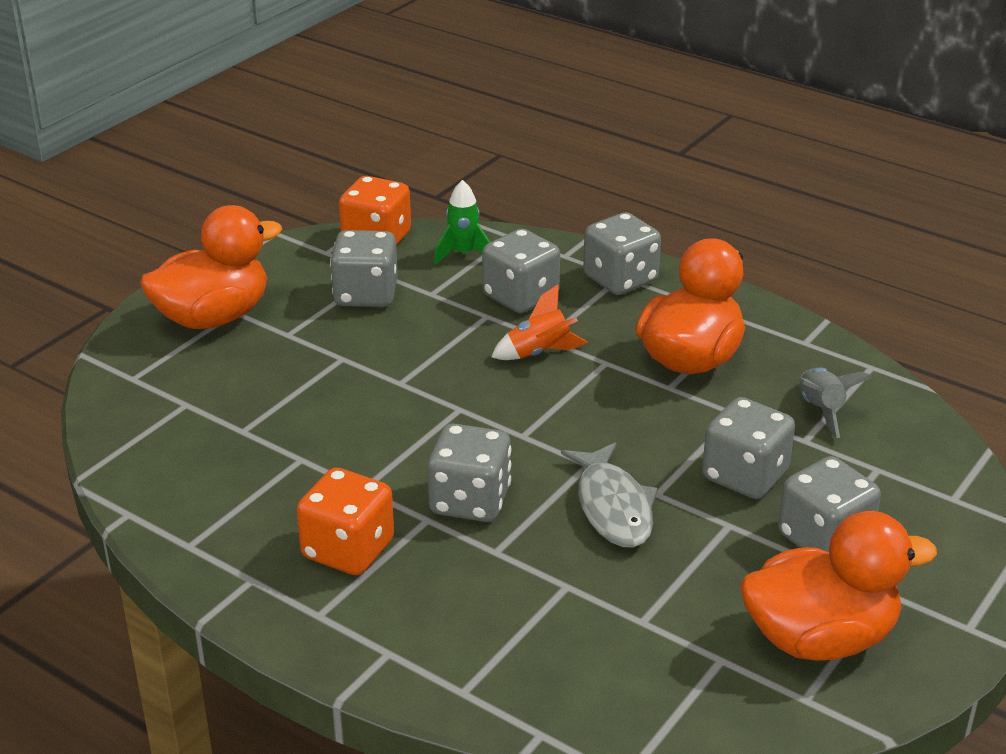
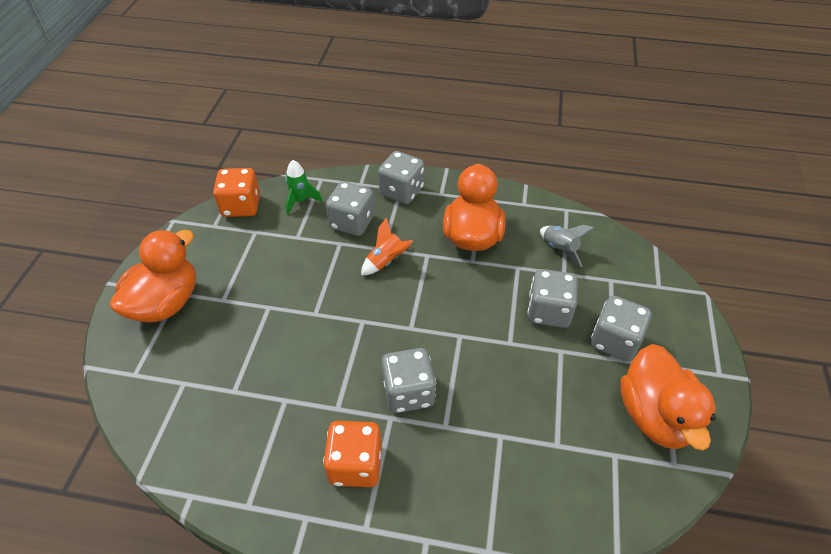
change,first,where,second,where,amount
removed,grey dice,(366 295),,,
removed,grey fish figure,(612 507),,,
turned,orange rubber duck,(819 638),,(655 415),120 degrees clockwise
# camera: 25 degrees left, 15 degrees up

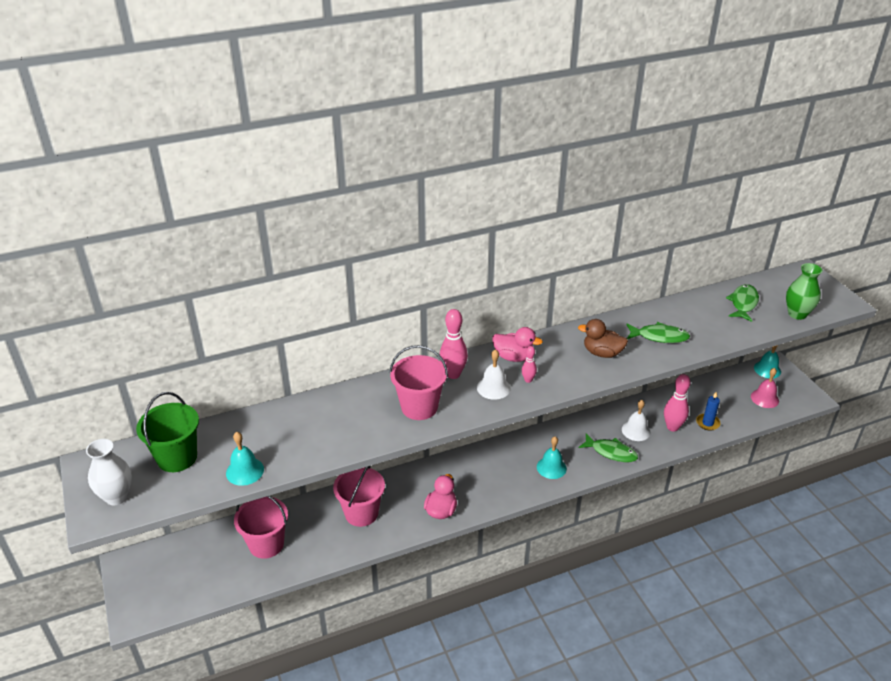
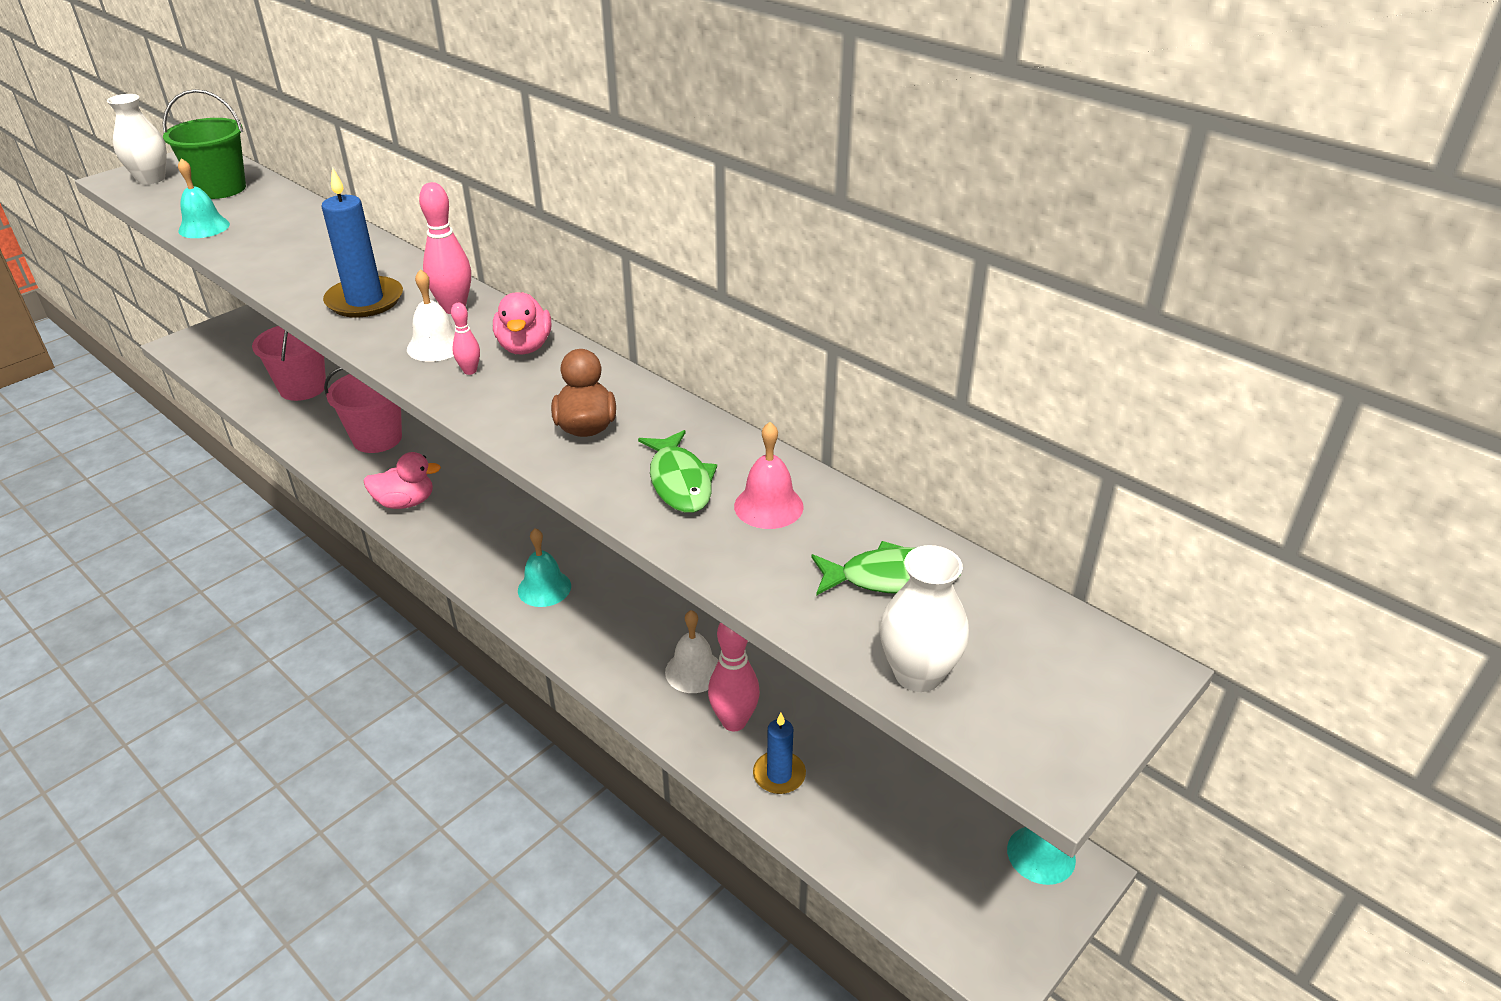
change,first,where,second,where,amount
recoloured,green vase,(797 314),snow-white vase,(918 674),
replaced,pink pail,(419 407),royal blue candle,(365 301),
moved,pink school bell,(764 398),,(768 506),
removed,green fish figure,(611 452),,,
# camera: 65 degrees right, 0 degrees up

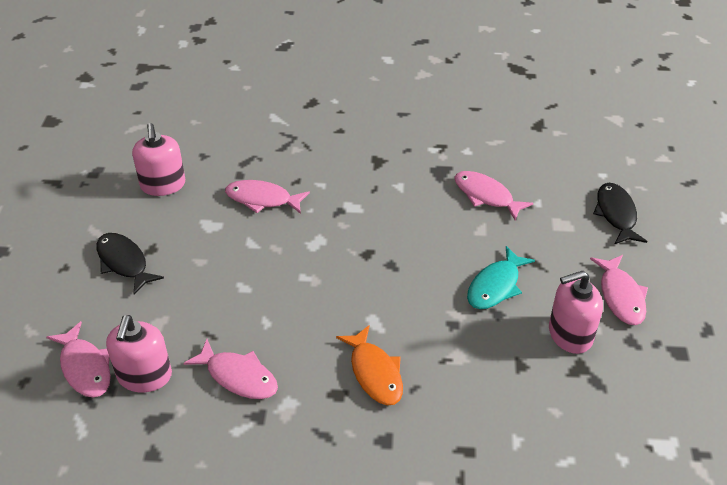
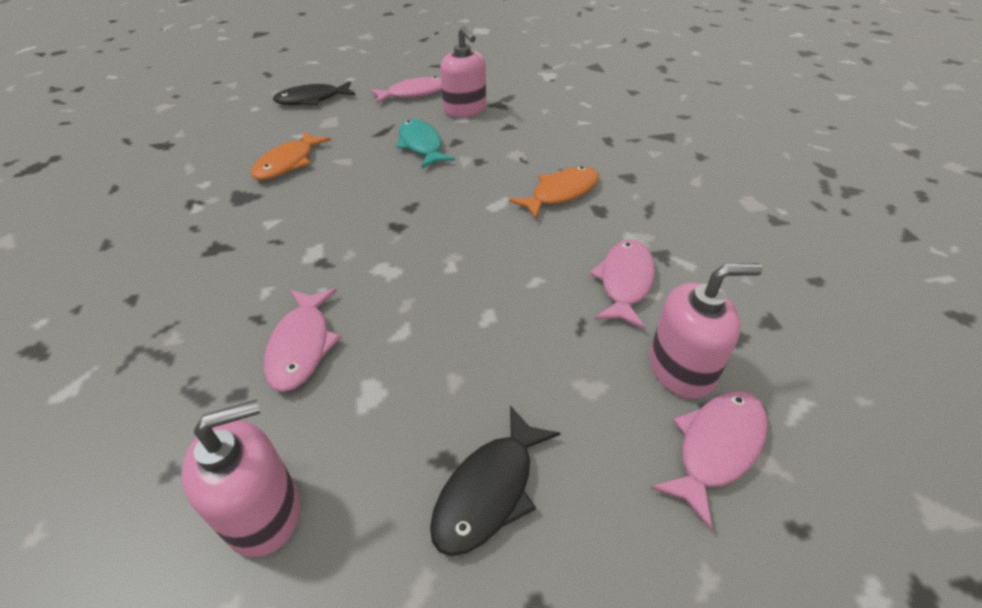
change,first,where,second,where,amount
recoloured,pink fish figure,(486 196),orange fish figure,(288 163),
turned,teal fish figure,(495 286),,(421 145),135 degrees counterclockwise
# camera: 105 degrees left, 0 degrees up

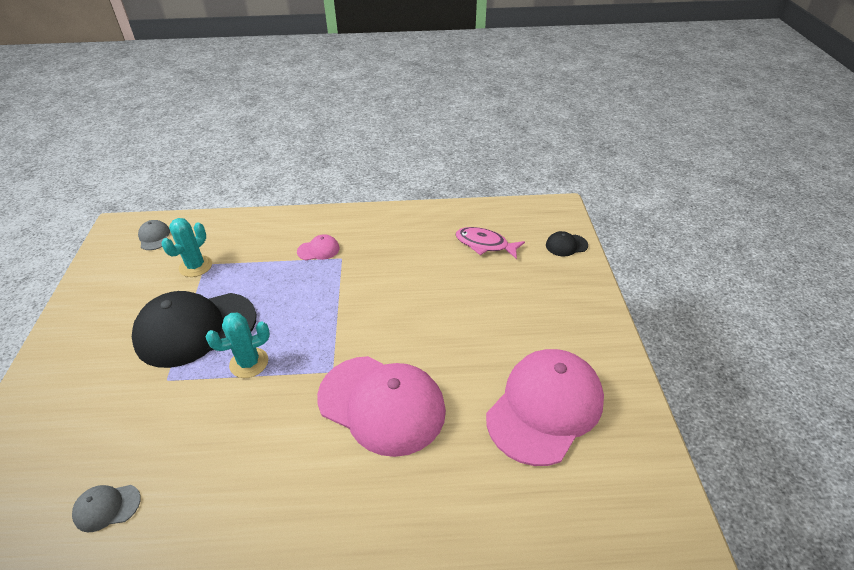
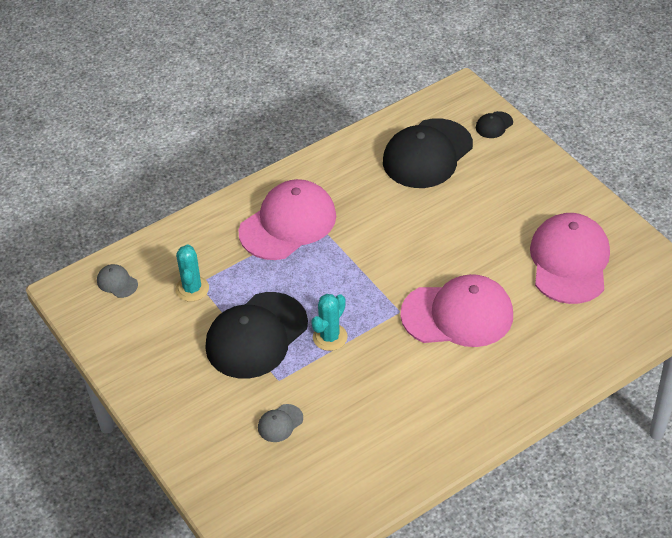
change,first,where,second,where,amount
replaced,pink fish figure,(485 244),jet-black cap,(427 154),
resized,pink cap,(318 250),,(288 223),x2.43
moved,grey cap,(107 507),,(280 423),
# camera: 30 degrees left, 5 degrees up

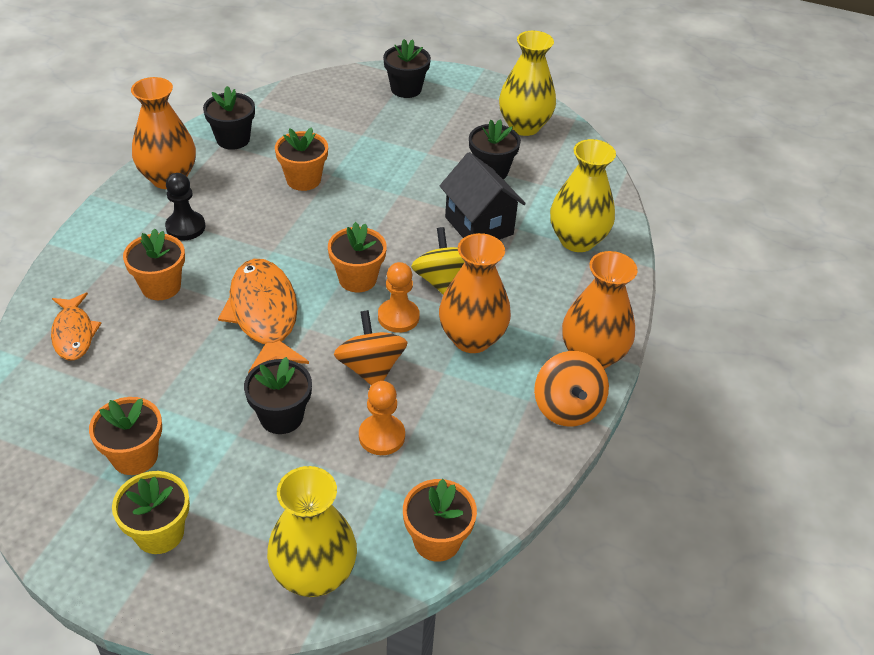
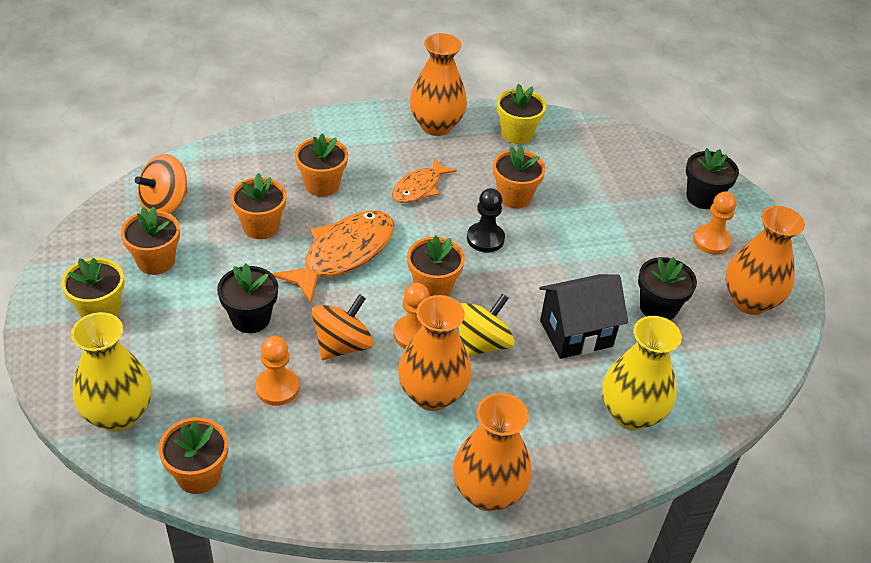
change,first,where,second,where,amount
recoloured,golden vase,(524 126),orange vase,(750 301),
recoloured,jet-black flower pot,(233 139),golden flower pot,(517 133),
turned,jet-black house,(479 226),,(576 333),45 degrees clockwise
moved,jet-black game pawn,(185 227),,(485 239),
moved,orange fish figure,(74 333),,(419 188),
moved,orange toy top,(567 407),,(165 204),
added,,,orange flower pot,(261 226),
added,,,orange game pawn,(711 241),
# camera: 55 degrees right, 0 degrees up

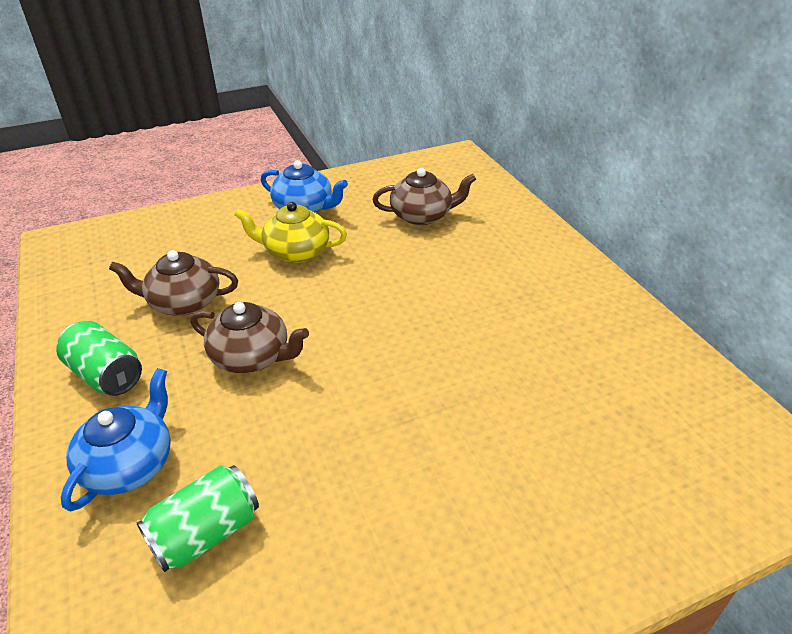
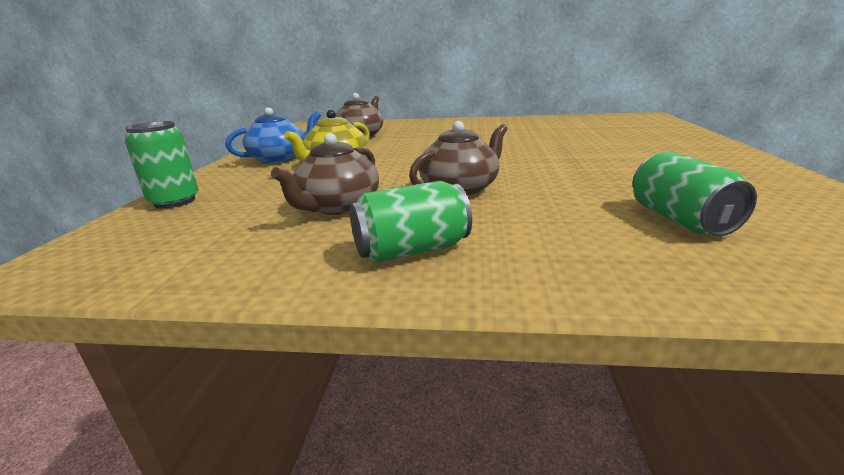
change,first,where,second,where,amount
removed,royal blue teapot,(130 464),,,
added,,,green can,(175 201),
# camera: 60 degrees left, 15 degrees down

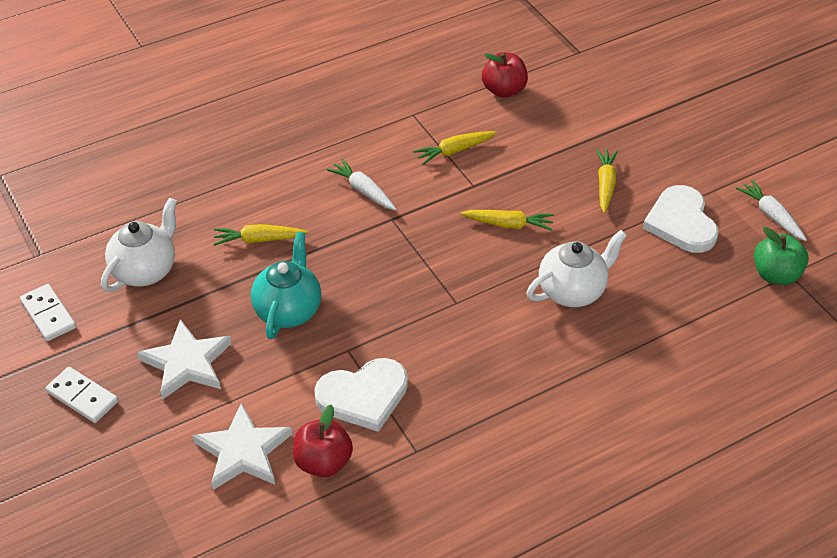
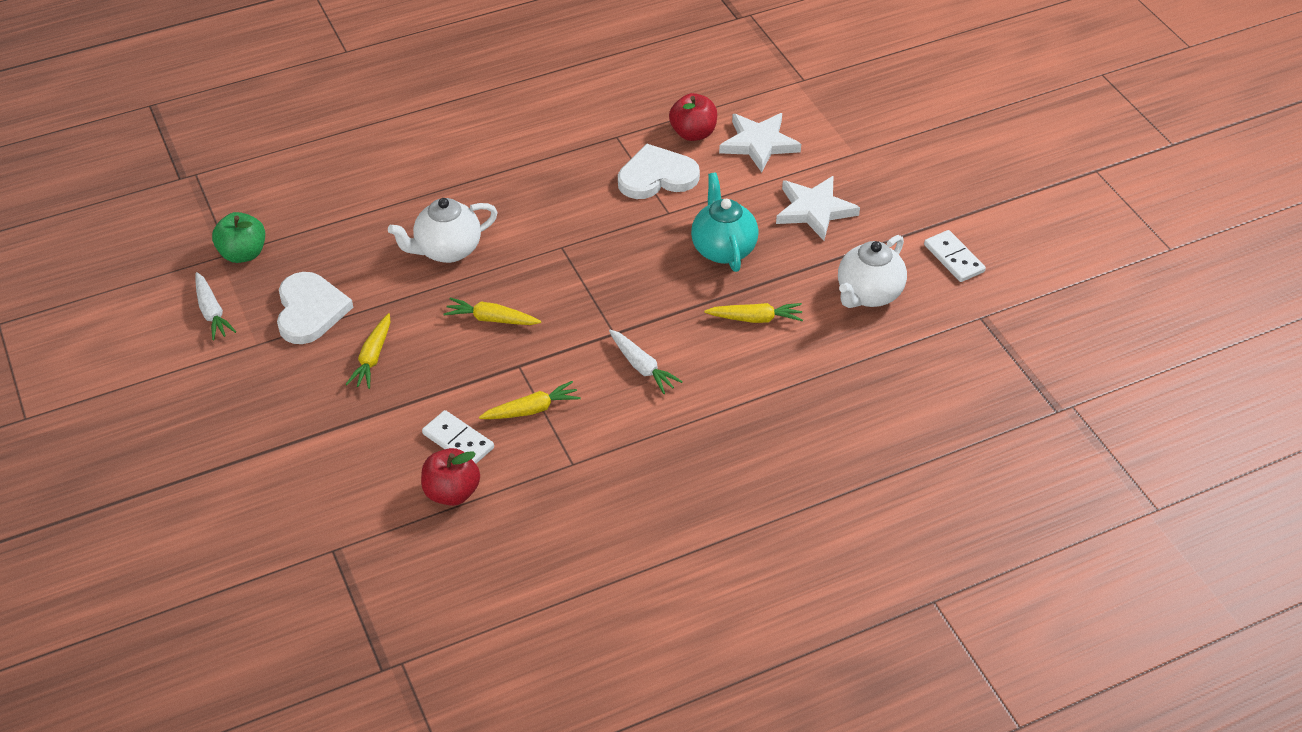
change,first,where,second,where,amount
turned,teal teapot,(288 310),,(723 249),150 degrees clockwise
moved,snow-white domino tile,(82 397),,(458 441),
# camera: 175 degrees left, 0 degrees up

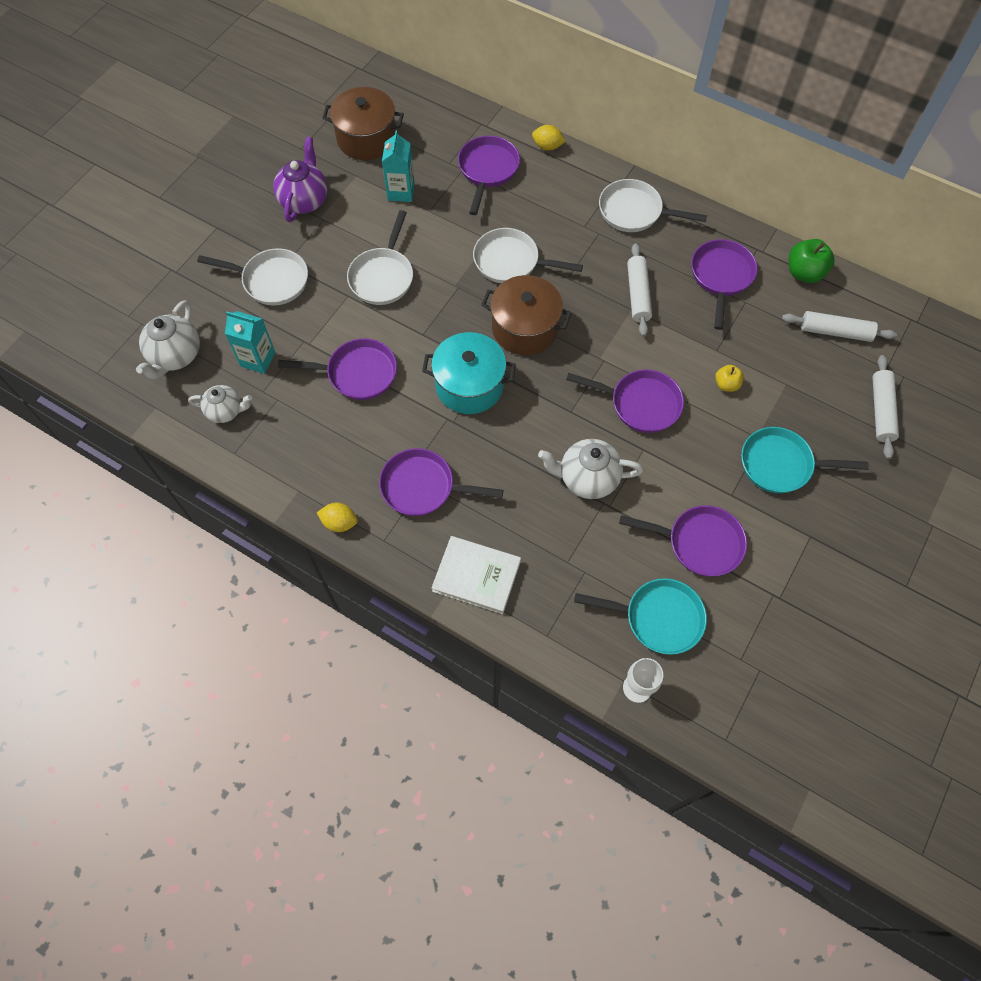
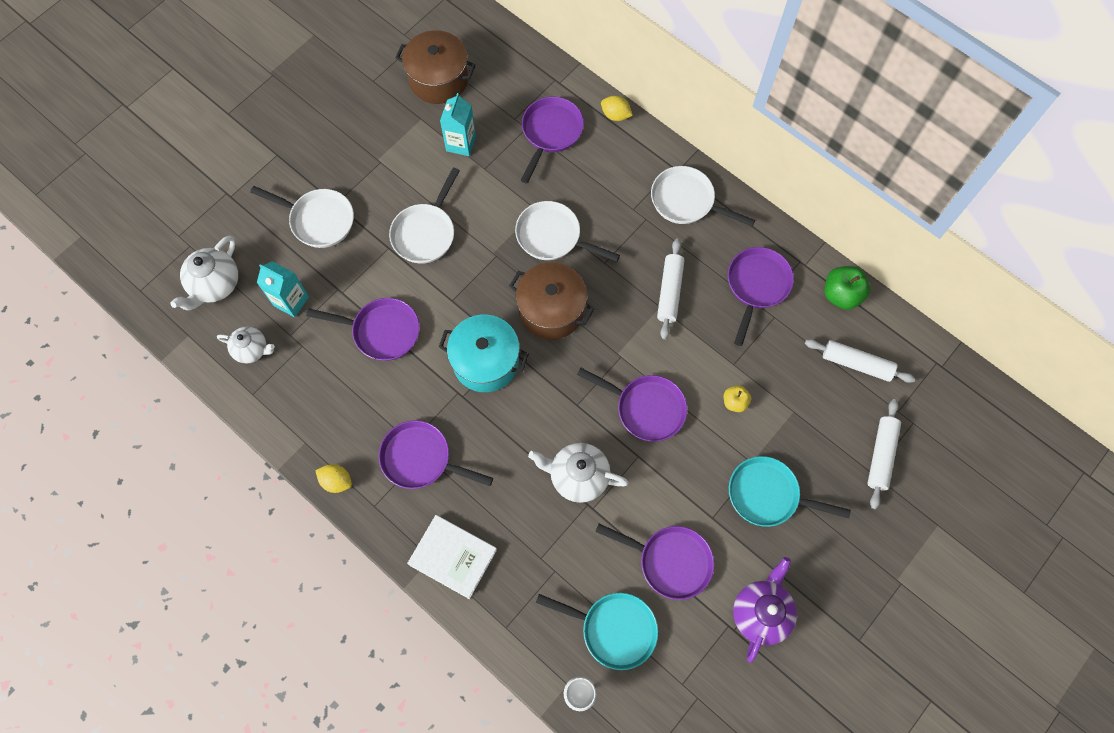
change,first,where,second,where,amount
moved,violet teapot,(304 200),,(760 613),
# camera: 10 degrees right, 5 degrees up

